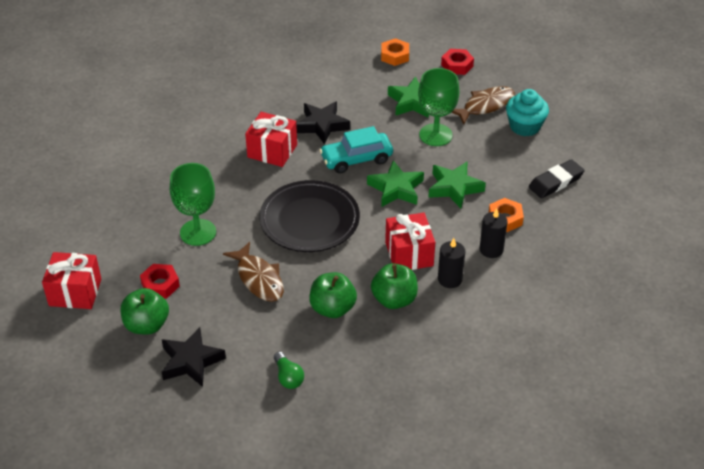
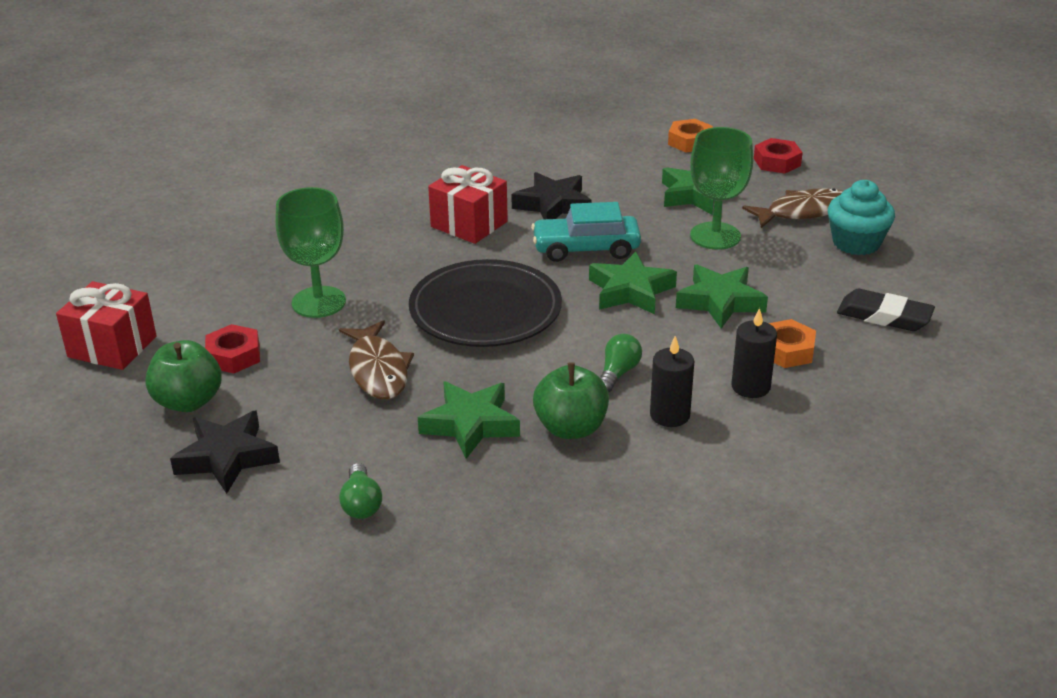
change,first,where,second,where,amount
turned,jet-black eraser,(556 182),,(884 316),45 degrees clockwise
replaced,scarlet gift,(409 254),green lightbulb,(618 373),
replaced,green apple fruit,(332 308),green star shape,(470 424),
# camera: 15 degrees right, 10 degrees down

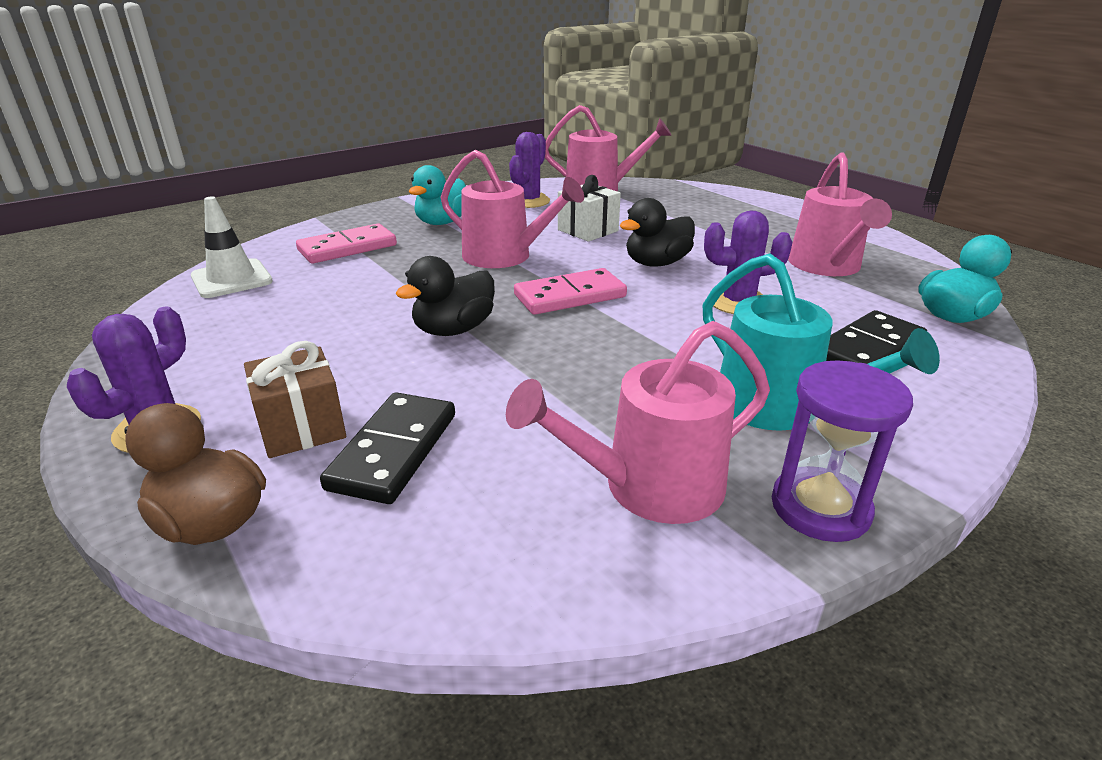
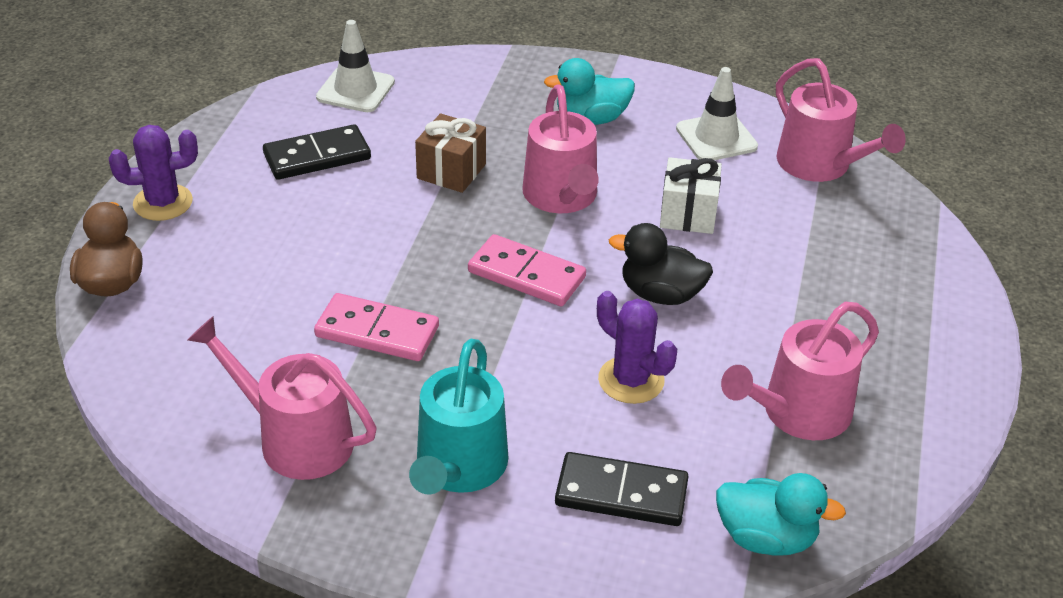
change,first,where,second,where,amount
replaced,violet prickly plant,(528 201),snow-white traffic cone,(716 138),
moved,pink domino tile,(347 248),,(377 331),
removed,jet-black rubber duck,(454 330),,,
moved,brown gift,(301 427),,(451 171),
removed,violet hourglass,(820 508),,,
moved,jet-black domino tile,(393 451),,(317 156),
# camera: 50 degrees right, 10 degrees up

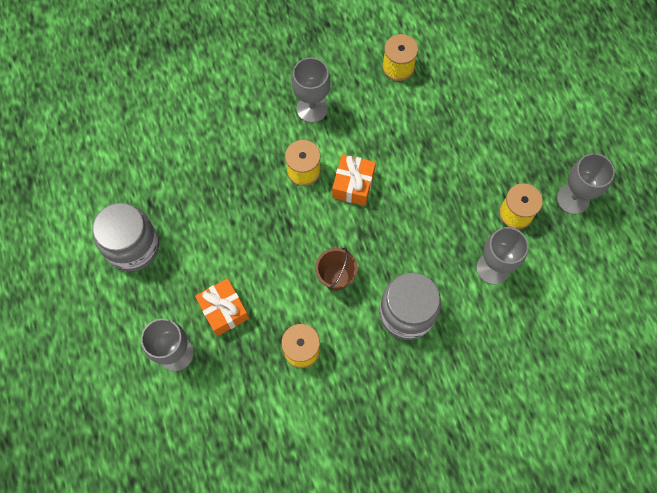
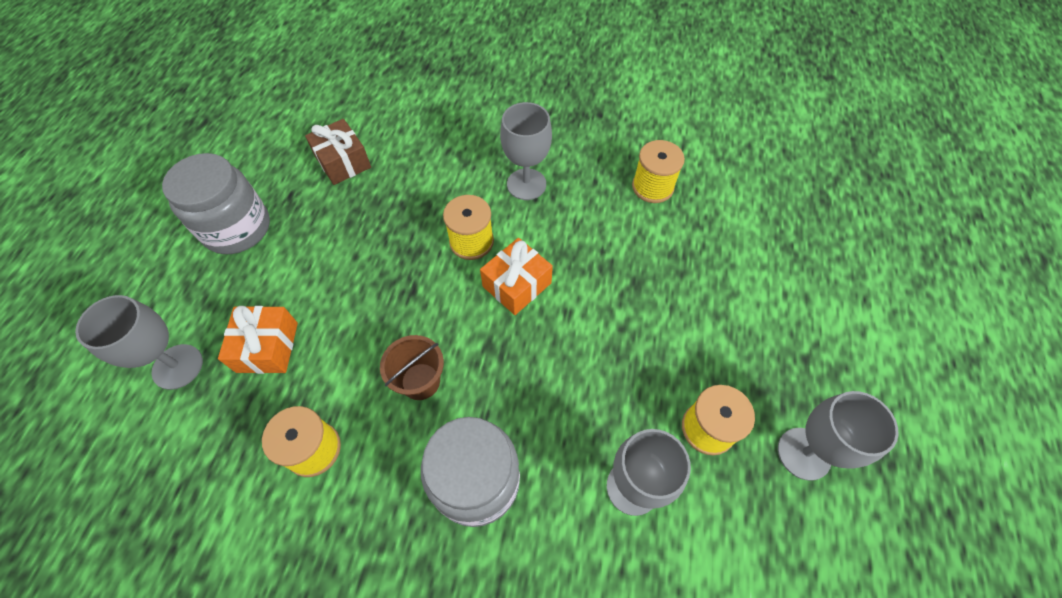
change,first,where,second,where,amount
added,,,brown gift,(343 162),
# camera: 30 degrees right, 10 degrees down

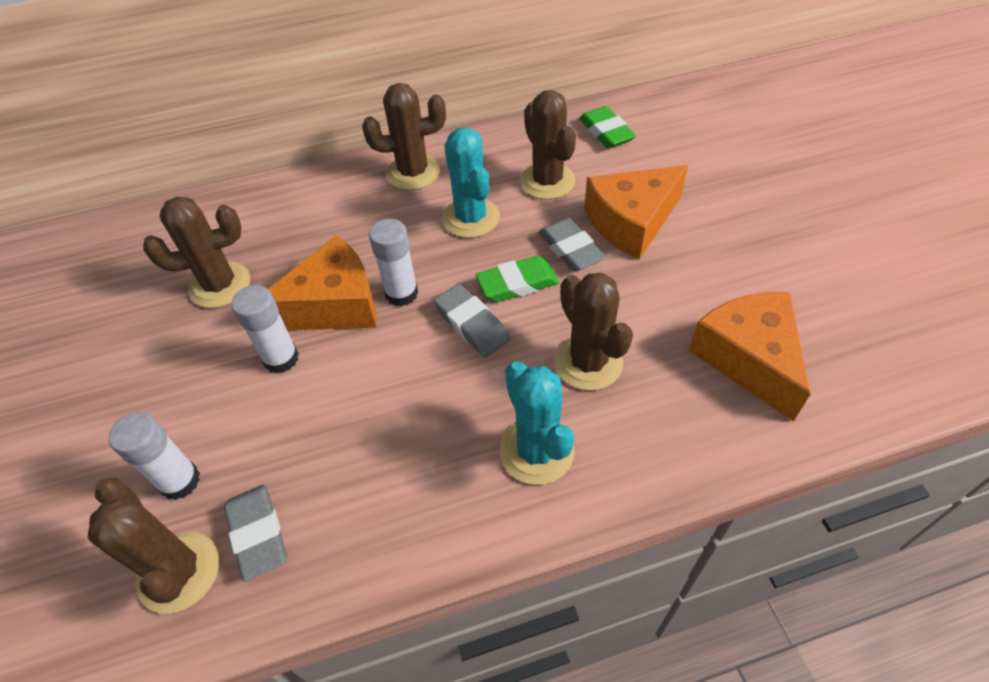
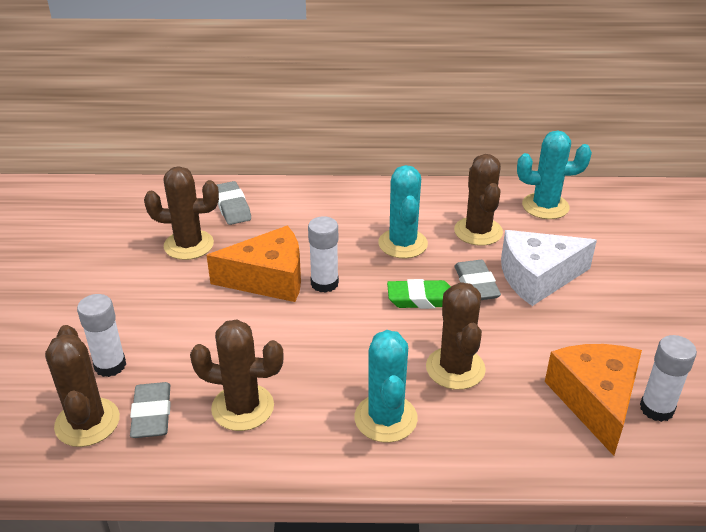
change,first,where,second,where,amount
moved,brown prickly plant,(413 173),,(242 407),
replaced,green eraser,(606 132),teal prickly plant,(545 206),
recoloured,orange cheese,(631 222),snow-white cheese,(537 277),
moved,grey eraser,(472 324),,(232 207),
moved,snow-white glue stick,(281 358),,(656 409),
# camera: 15 degrees right, 15 degrees down

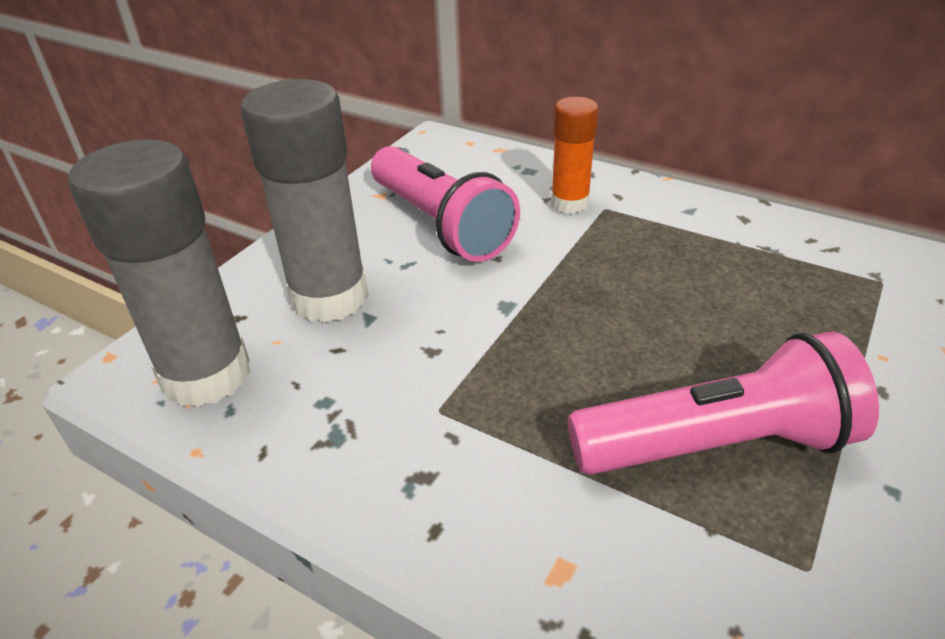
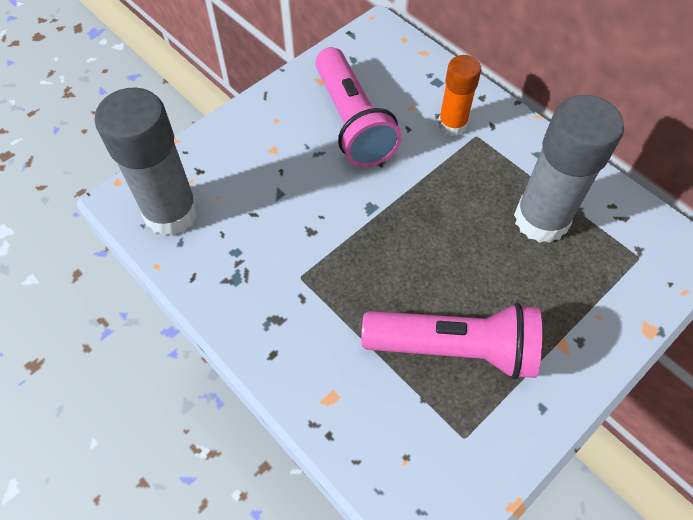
change,first,where,second,where,amount
moved,grey glue stick,(329 297),,(541 219),
# camera: 15 degrees right, 20 degrees up

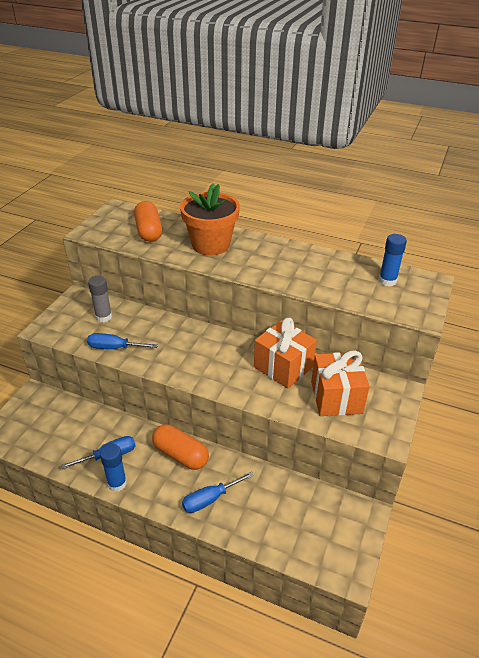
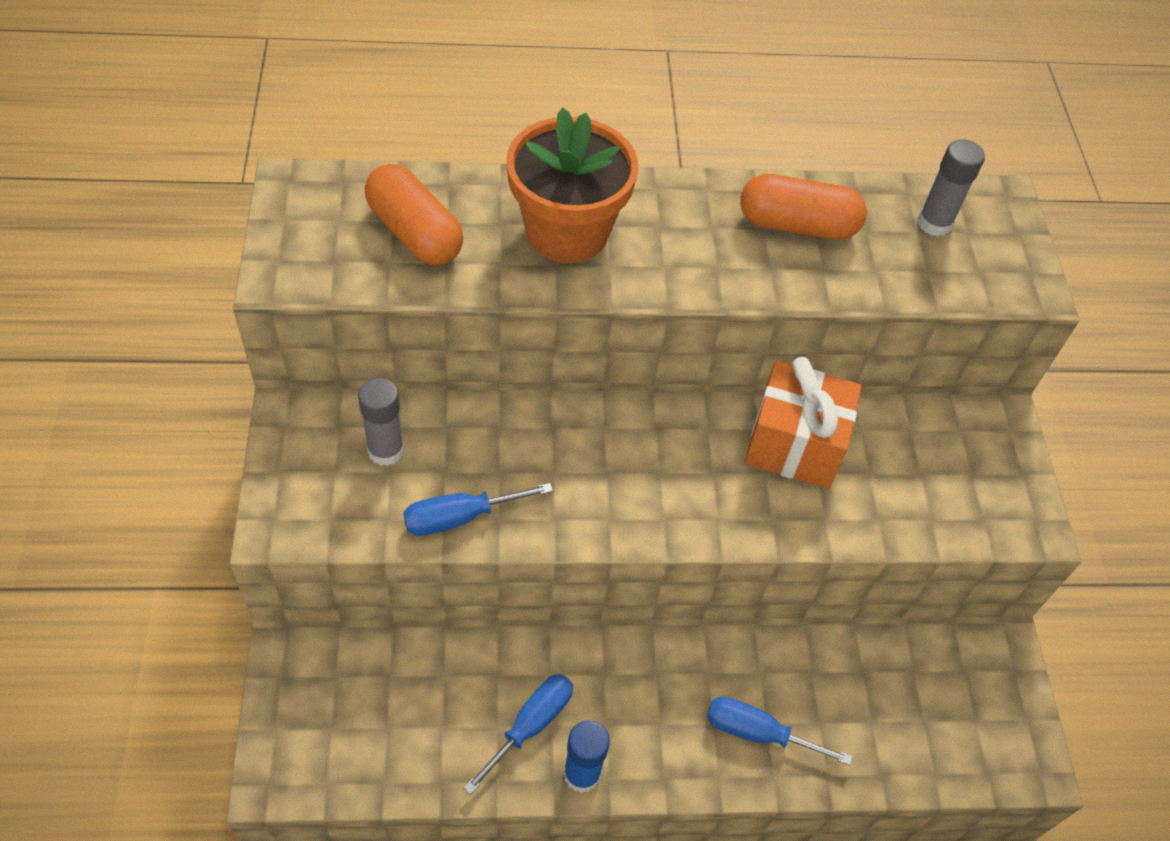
change,first,where,second,where,amount
recoloured,royal blue glue stick,(387 281),grey glue stick,(934 223),
removed,orange gift,(336 397),,,
moved,orange pill,(180 455),,(797 225),
turned,royal blue screwdriver,(210 499),,(757 732),75 degrees clockwise
# camera: 30 degrees left, 15 degrees up

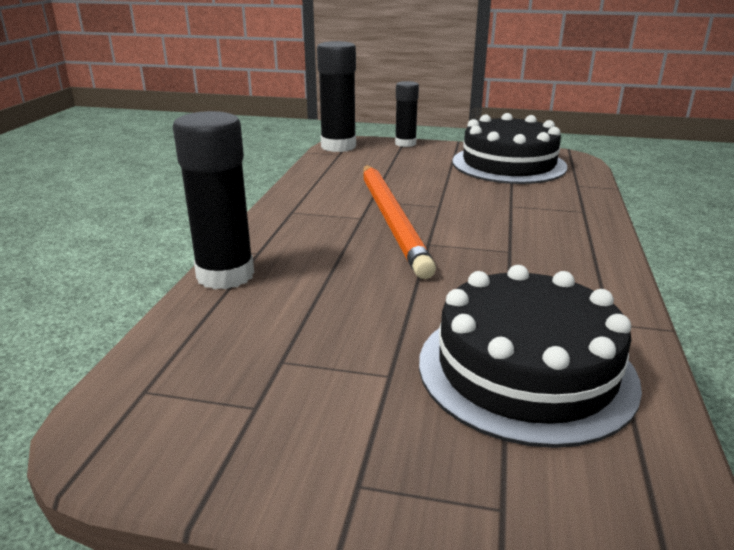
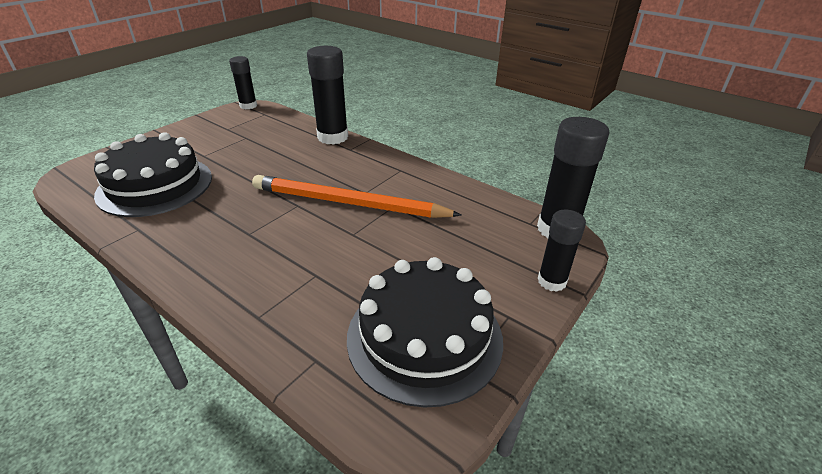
change,first,where,second,where,amount
added,,,jet-black glue stick,(248 106),
# camera: 115 degrees right, 10 degrees up

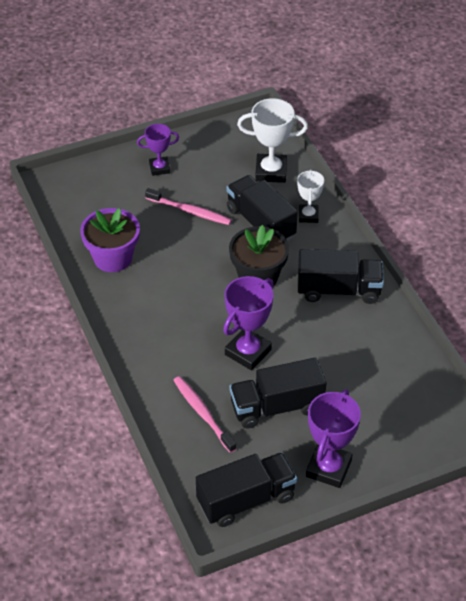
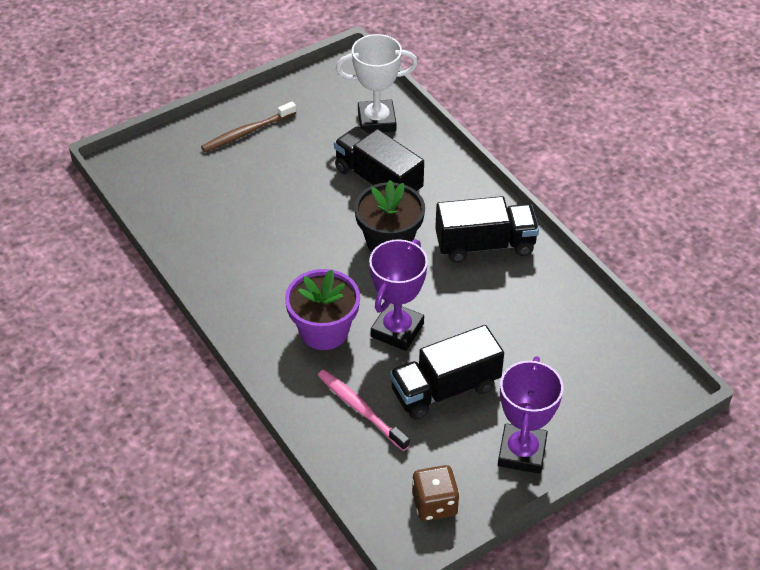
change,first,where,second,where,amount
replaced,violet trophy,(159 168),brown dental brush,(247 132),
removed,snow-white trophy,(308 216),,,
removed,pink dental brush,(190 211),,,
moved,violet flower pot,(113 258),,(324 331),
replaced,jet-black lorry,(246 500),brown dice,(434 504),
# camera: 10 degrees left, 0 degrees up

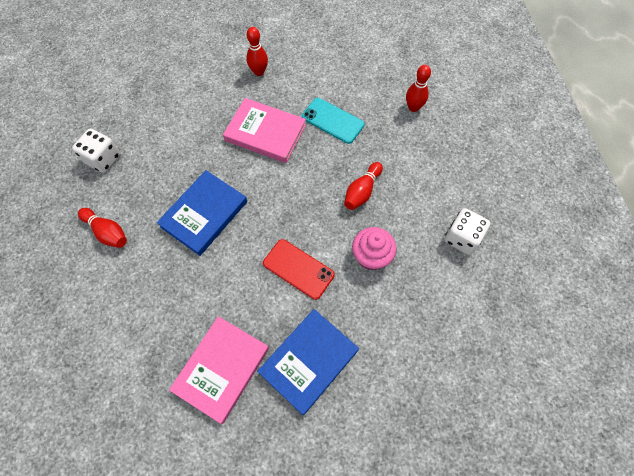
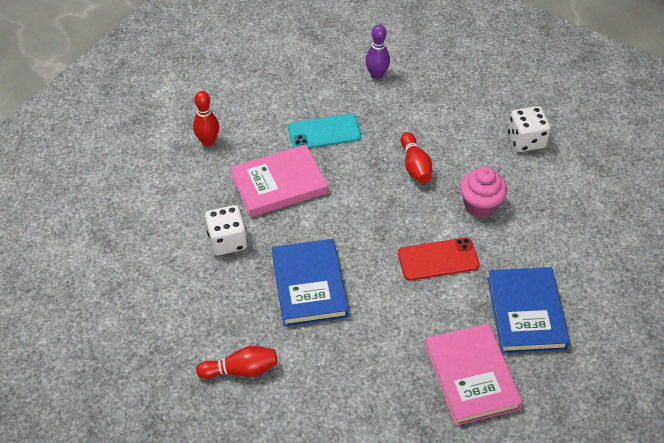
change,first,where,second,where,amount
recoloured,scarlet skittle,(413 107),violet skittle,(377 75),
moved,snow-white dice,(103 159),,(227 241),
# camera: 45 degrees left, 15 degrees down

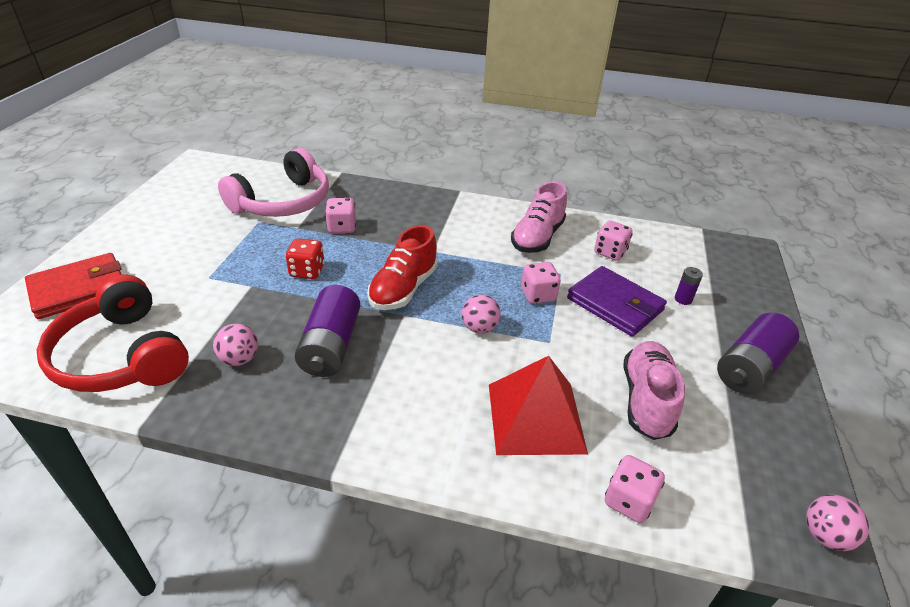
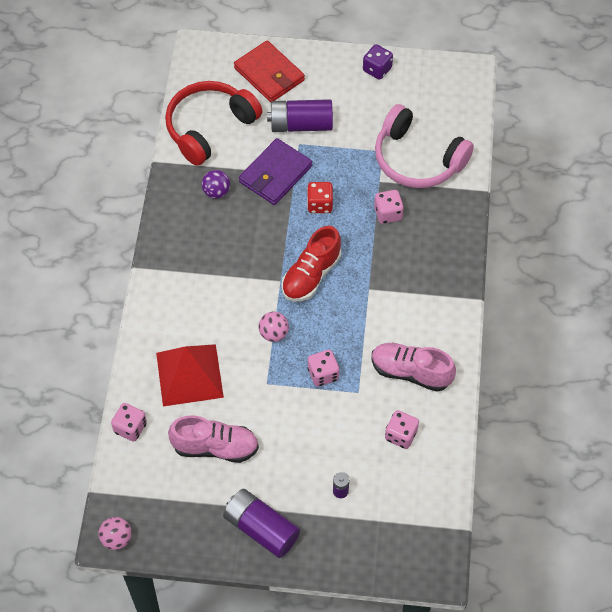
change,first,where,second,where,amount
turned,scarlet sneaker,(403 289),,(311 275),75 degrees counterclockwise
moved,violet billfold,(615 304),,(275 174),
moved,violet battery,(331 346),,(301 125),
recoloured,pink ball,(239 359),violet ball,(216 192),
added,,,violet dice,(377 69),
# camera: 85 degrees right, 20 degrees up

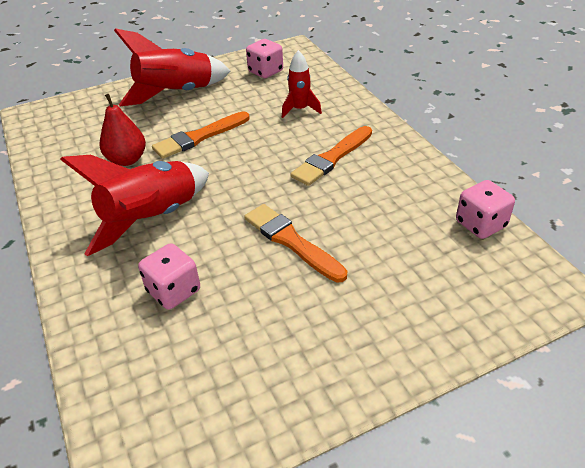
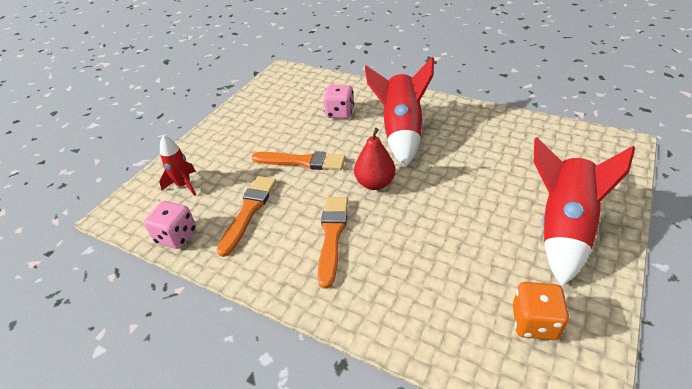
change,first,where,second,where,amount
recoloured,pink dice,(265 72),orange dice,(534 322),
moved,scarlet spaceship,(300 109),,(184 185),
moved,scarlet pear fruit,(127 160),,(375 183),
moved,orange brush,(199 137),,(249 211),
# camera: 145 degrees right, 0 degrees up

